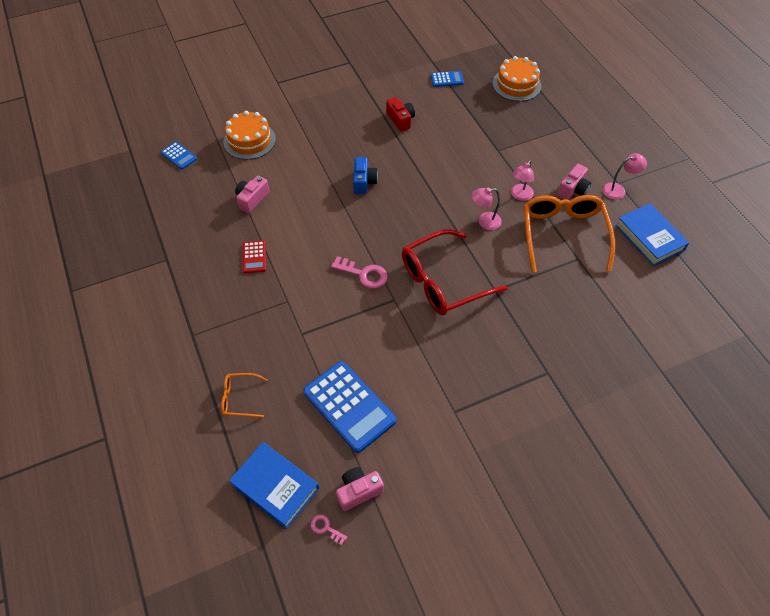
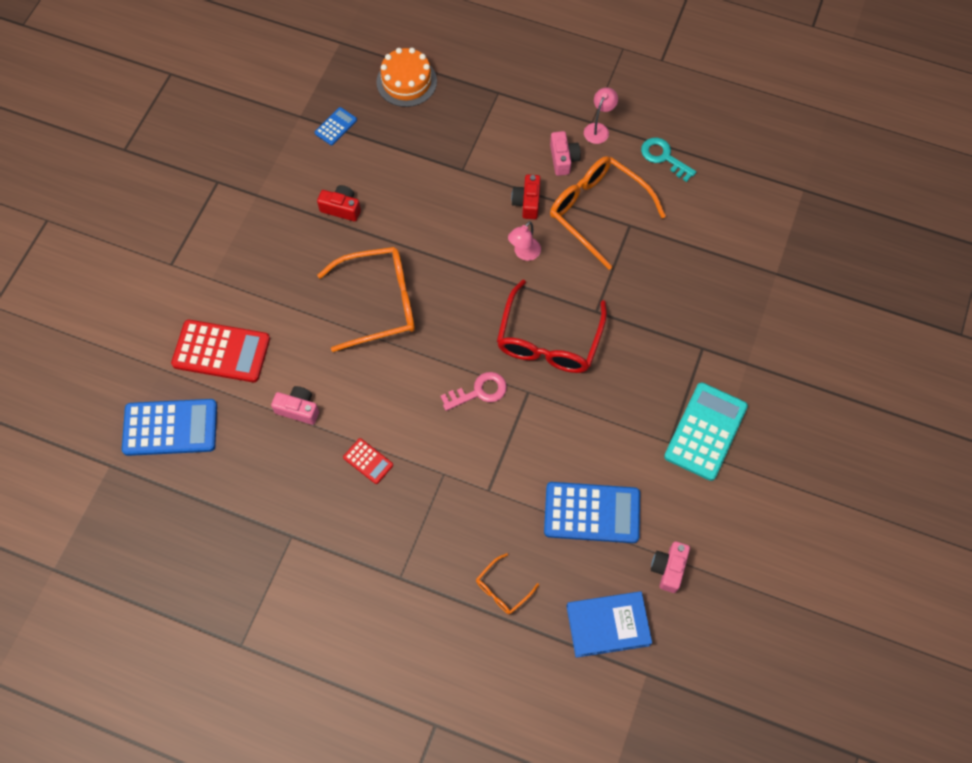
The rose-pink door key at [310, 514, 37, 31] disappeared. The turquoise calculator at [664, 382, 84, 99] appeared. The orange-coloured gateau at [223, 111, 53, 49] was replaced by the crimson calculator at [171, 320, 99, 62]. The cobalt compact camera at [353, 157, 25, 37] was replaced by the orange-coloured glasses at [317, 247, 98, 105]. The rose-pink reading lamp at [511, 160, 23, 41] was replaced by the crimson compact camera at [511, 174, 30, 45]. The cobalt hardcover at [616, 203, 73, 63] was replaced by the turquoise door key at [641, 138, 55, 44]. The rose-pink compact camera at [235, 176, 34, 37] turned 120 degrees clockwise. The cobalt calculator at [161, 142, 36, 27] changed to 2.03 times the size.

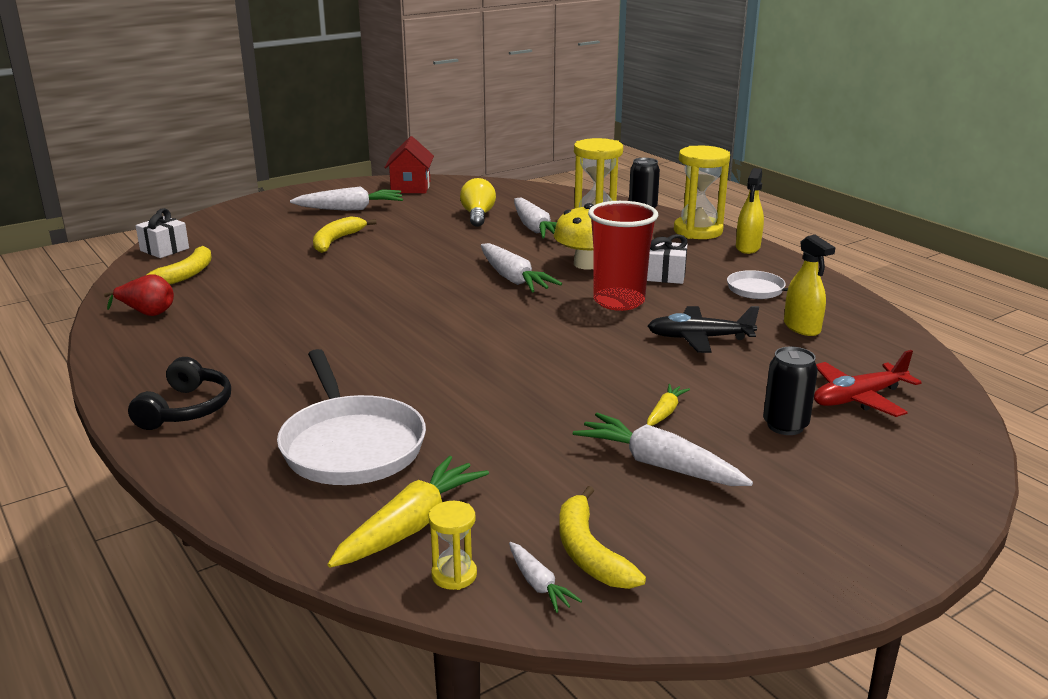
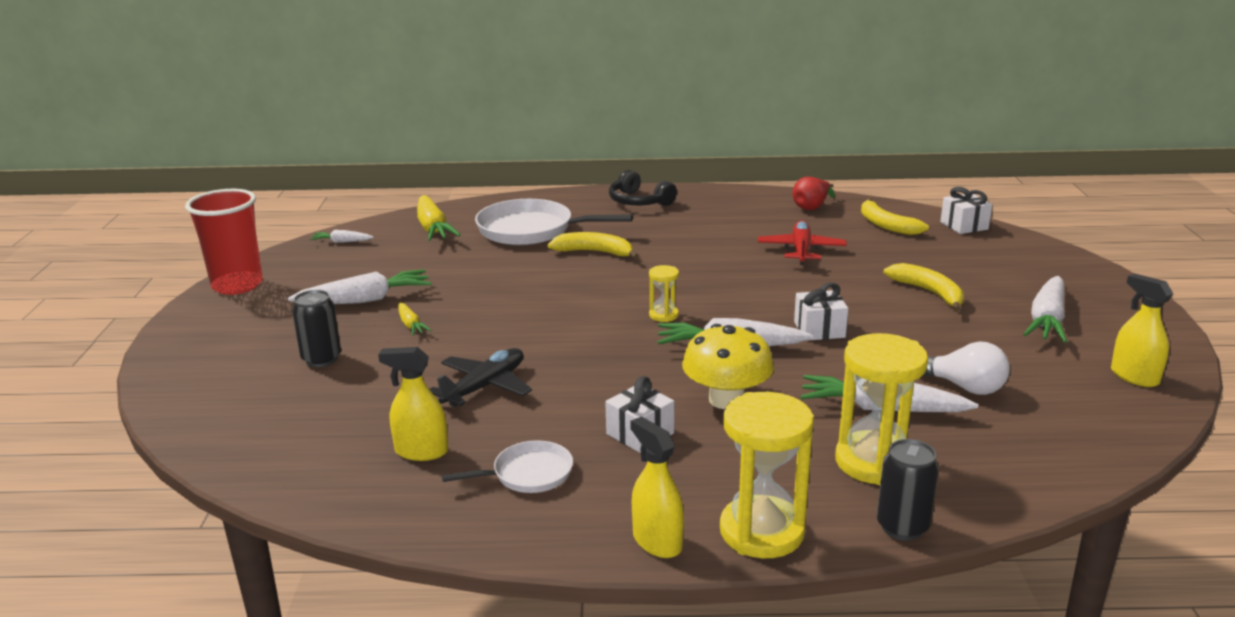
The pure white wrapped gift at [794, 283, 54, 58] appeared. The yellow hourglass moved from [428, 501, 49, 89] to [649, 265, 30, 57]. The yellow toy banana moved from [559, 486, 87, 103] to [548, 232, 91, 27]. The crimson cup moved from [588, 201, 70, 110] to [185, 189, 78, 106]. The crimson aeroplane moved from [814, 350, 108, 67] to [758, 220, 89, 45]. The crimson toy house at [384, 136, 50, 57] was replaced by the yellow sprayer at [1111, 273, 62, 114]. The yellow lightbulb at [460, 178, 36, 49] became the pure white lightbulb at [923, 341, 87, 54].

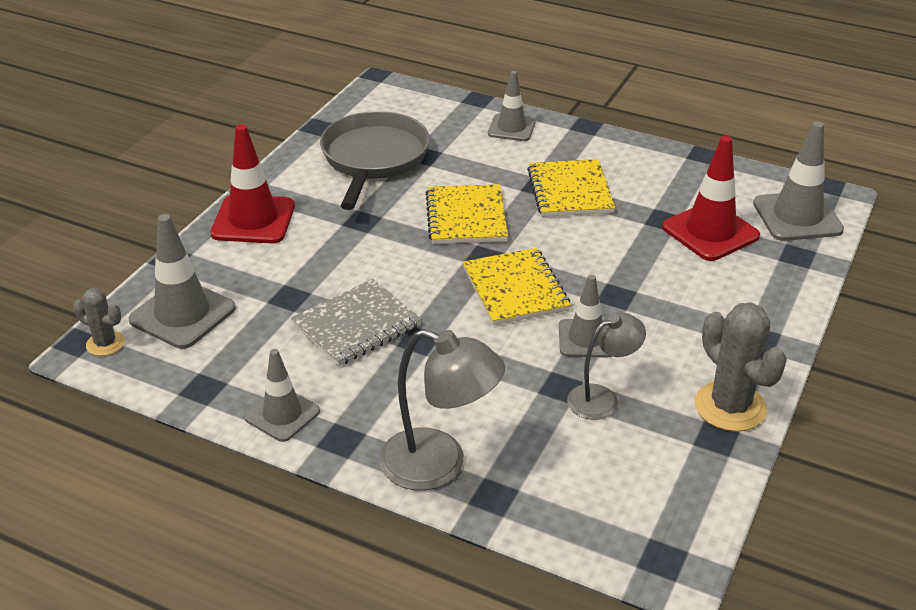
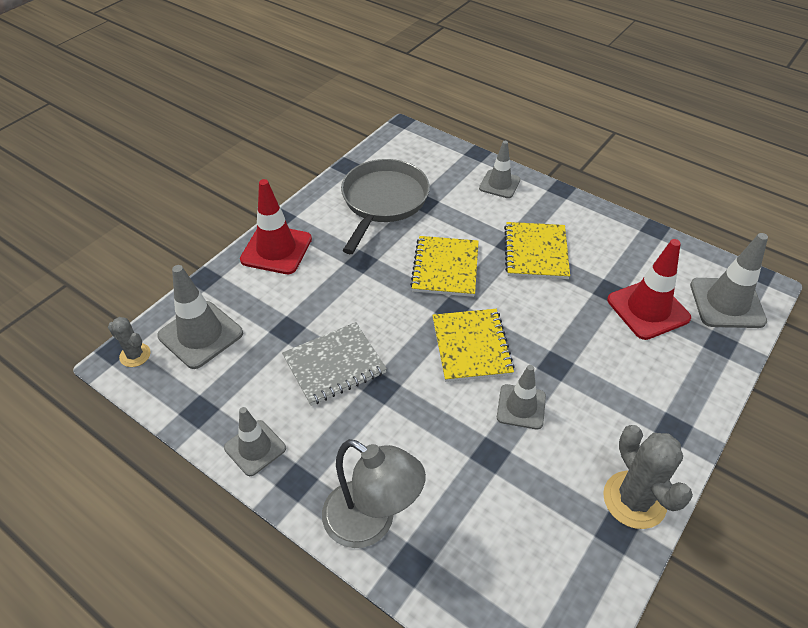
The gray reading lamp at [567, 312, 79, 108] disappeared.

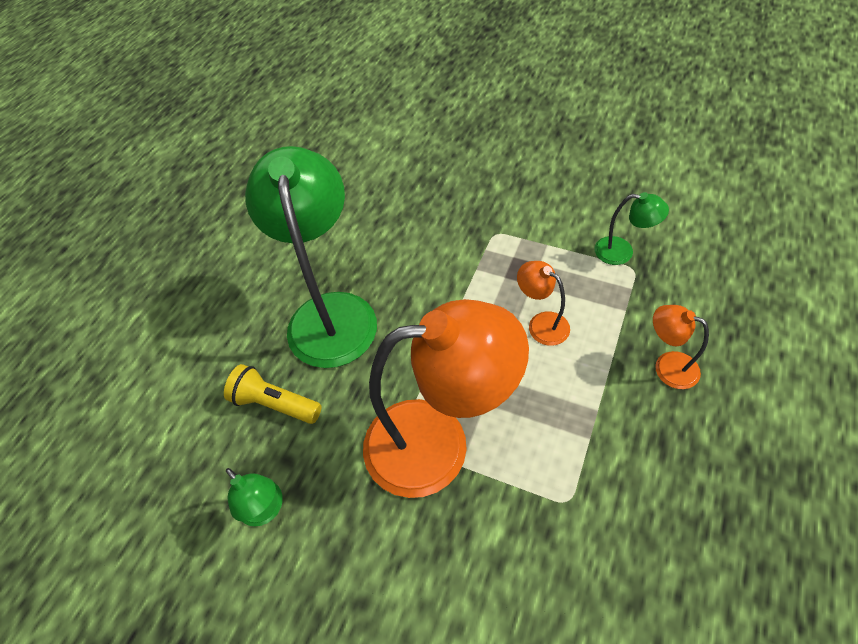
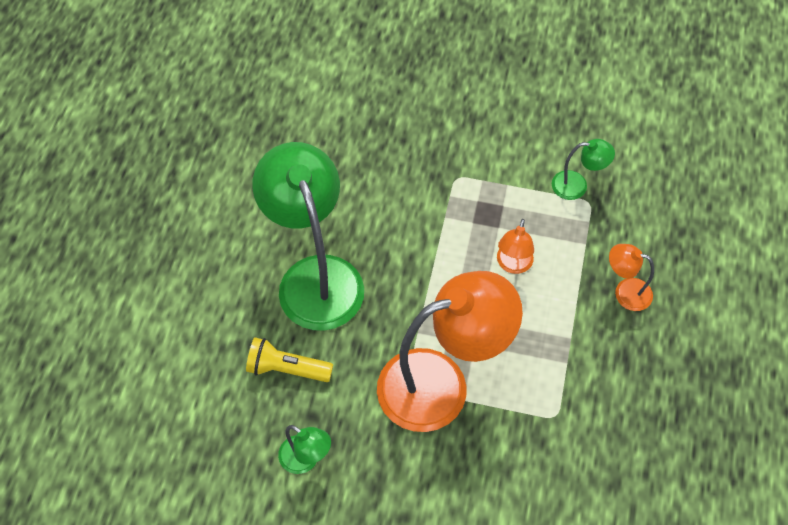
The orange-coloured reading lamp at [517, 261, 53, 85] turned 105 degrees counterclockwise.

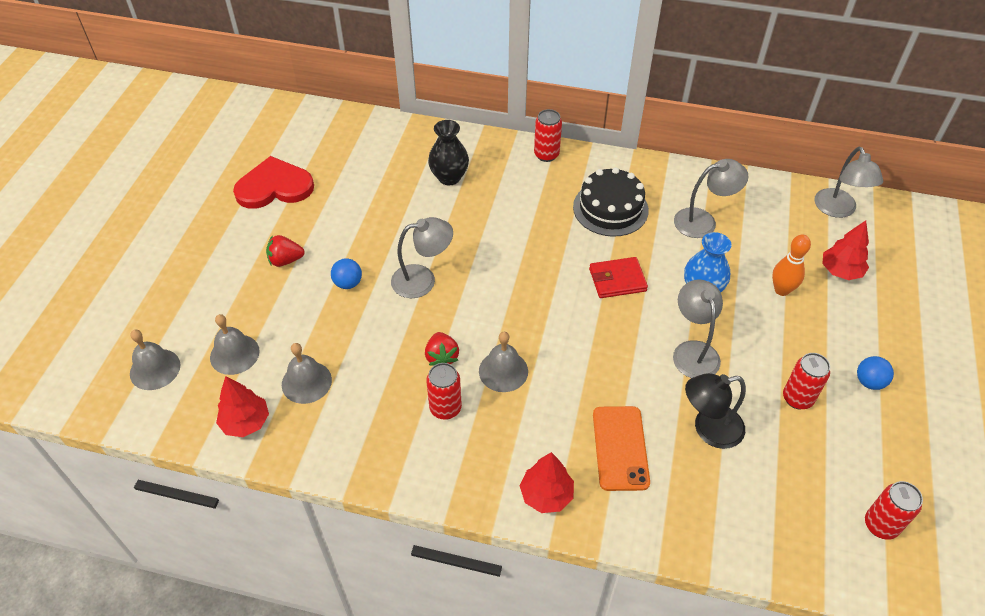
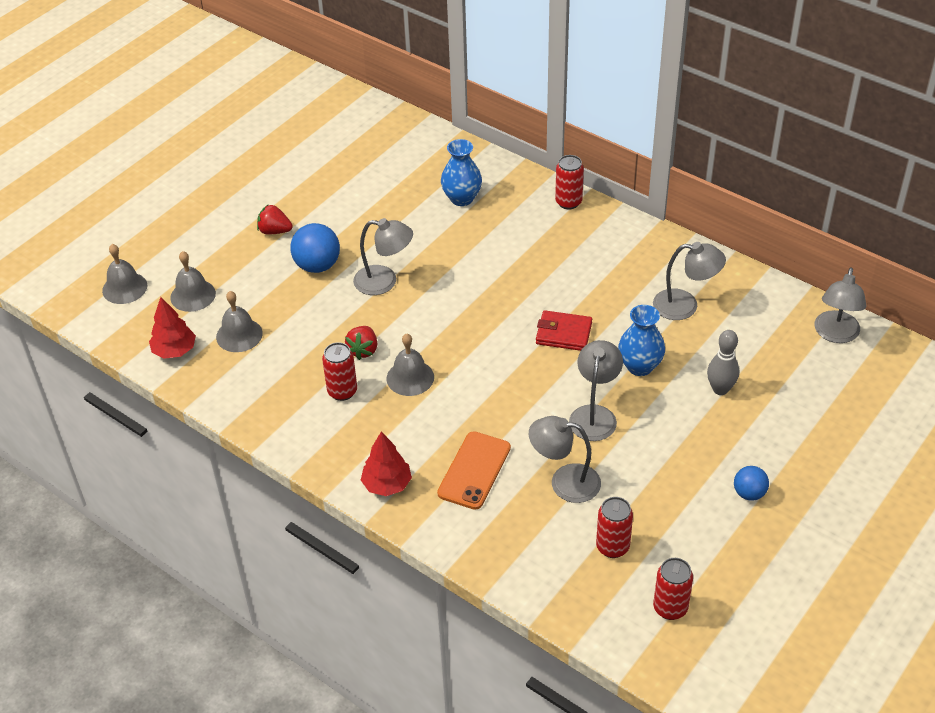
The crimson love heart at [233, 156, 81, 53] disappeared. The ebony gateau at [573, 167, 76, 70] disappeared. The crimson toy tree at [822, 220, 47, 60] disappeared. The crimson can moved from [783, 353, 47, 57] to [596, 497, 37, 61]. The ebony tall vase at [428, 120, 41, 65] became the cobalt tall vase at [441, 139, 41, 67]. The ebony reading lamp at [685, 373, 61, 76] became the gray reading lamp at [529, 416, 72, 87]. The orange-coloured bowling pin at [772, 235, 39, 61] became the gray bowling pin at [707, 330, 32, 65]. The cobalt ball at [331, 258, 31, 31] changed to 1.66 times the size.

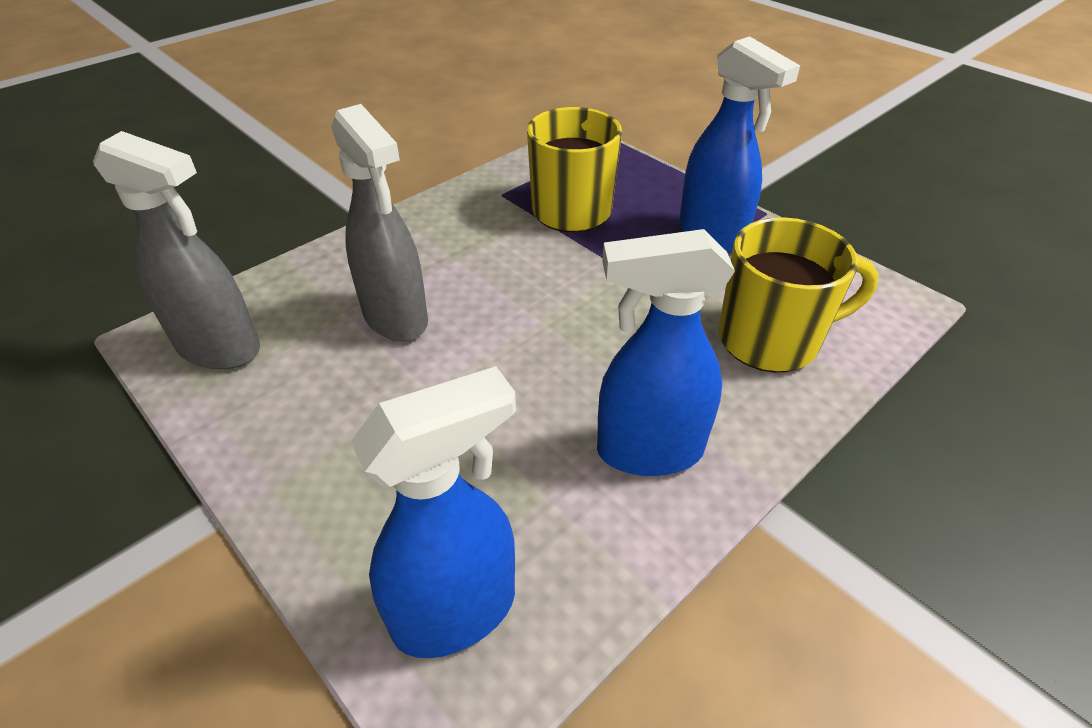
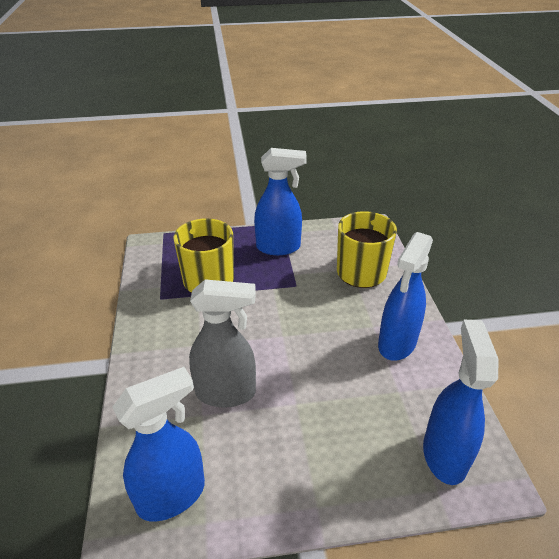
The gray sprayer at [93, 131, 167, 238] became the cobalt sprayer at [113, 367, 92, 155].

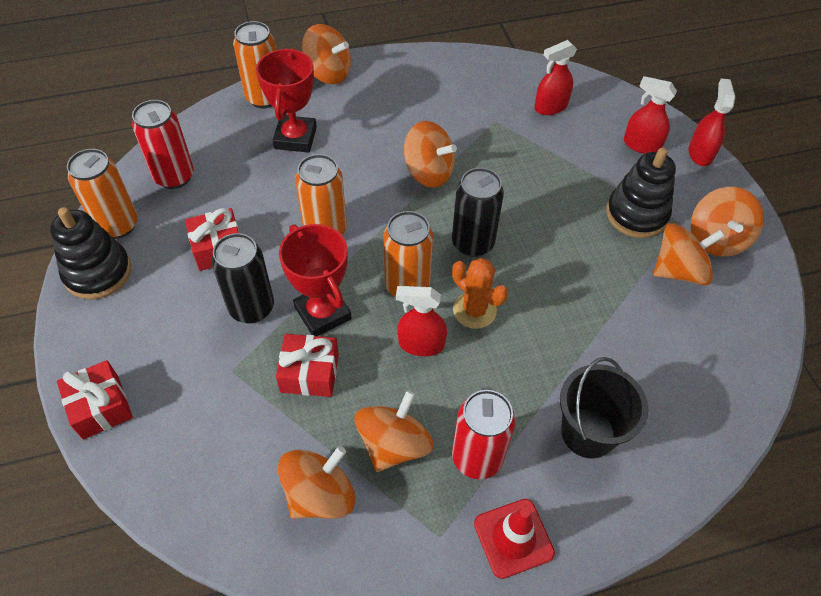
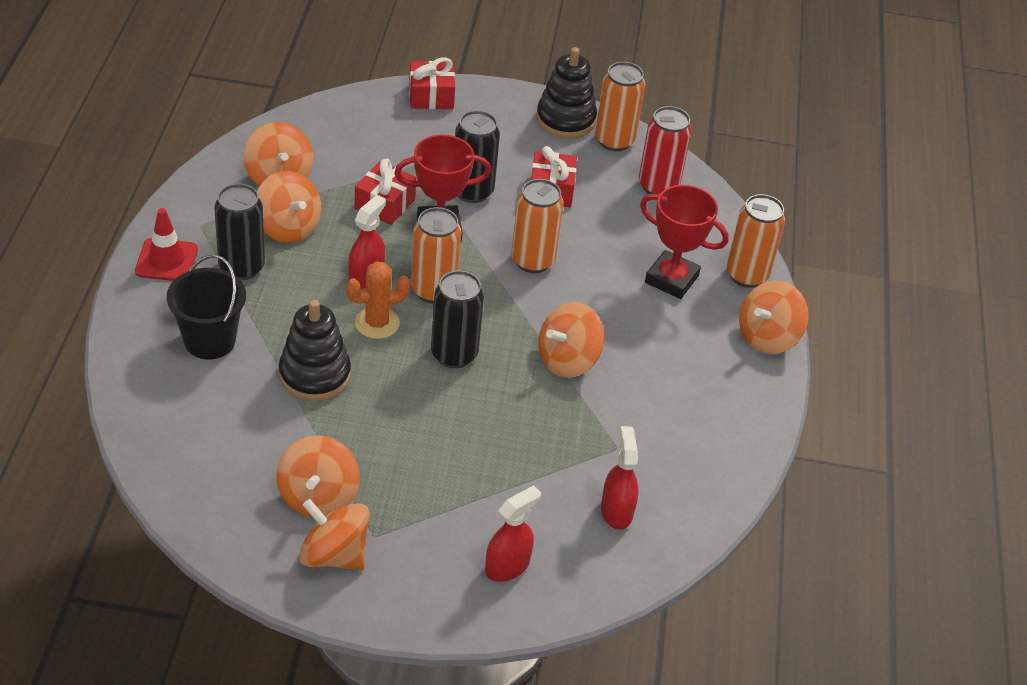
The crimson sprayer at [689, 79, 46, 87] disappeared. The ebony stacking rings moved from [606, 148, 70, 90] to [279, 300, 72, 101]. The crimson can at [452, 390, 64, 89] became the ebony can at [215, 184, 50, 96].

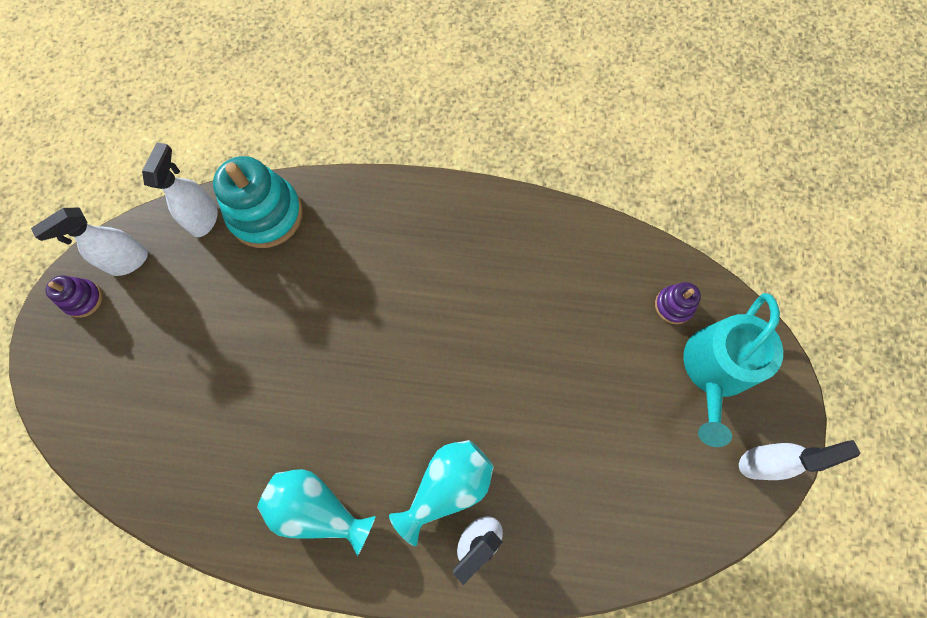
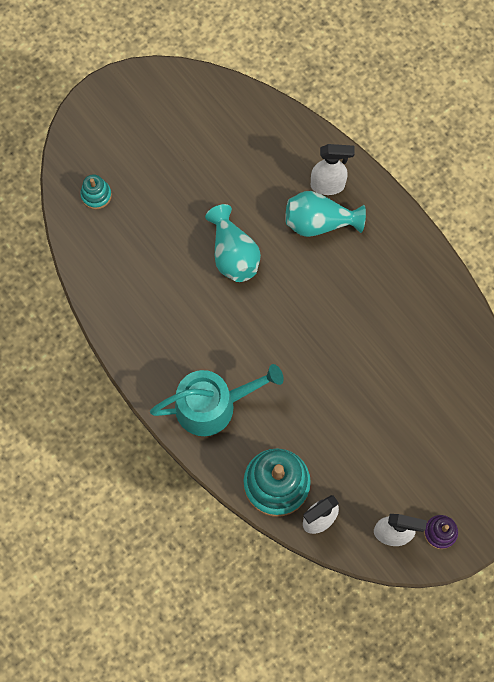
The pure white sprayer at [739, 440, 122, 40] disappeared. The turquoise tall vase moved from [257, 469, 119, 87] to [205, 204, 56, 78]. The turquoise watering pot moved from [683, 293, 100, 154] to [150, 364, 134, 72]. The royal purple stacking rings at [655, 282, 46, 42] became the turquoise stacking rings at [80, 174, 32, 35].

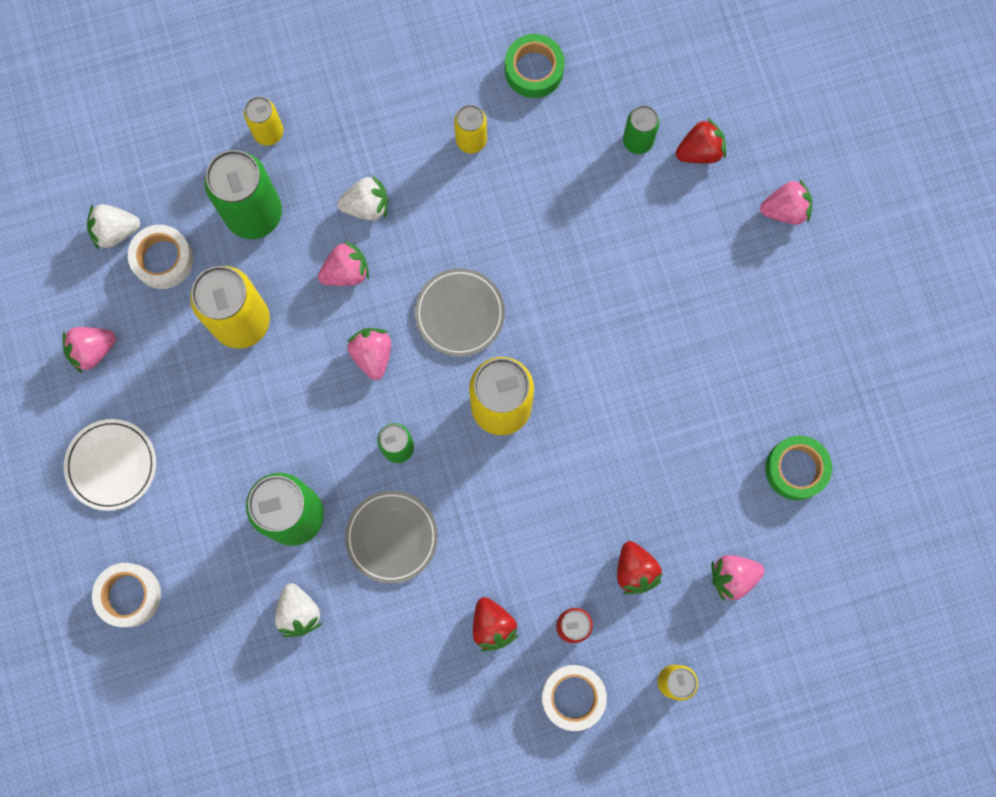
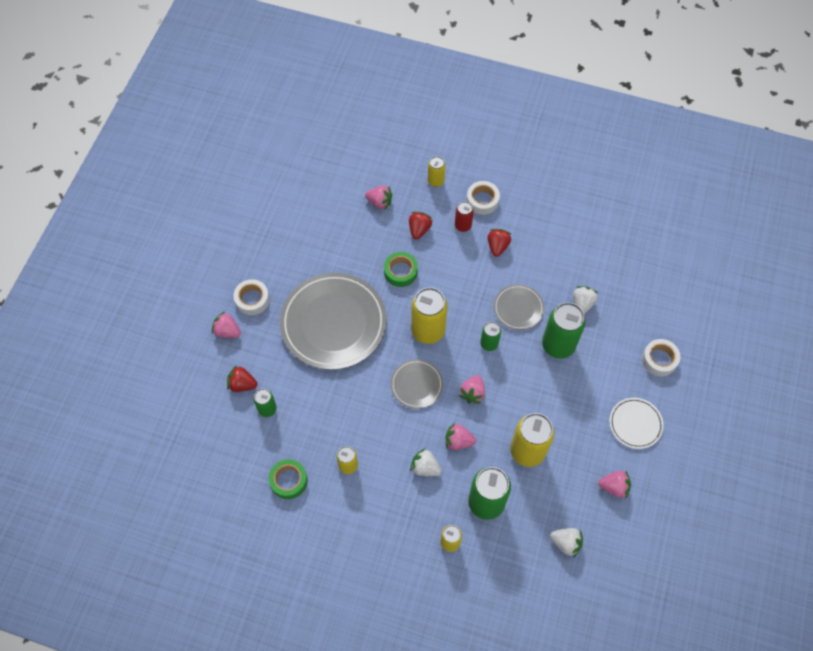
The gray plate at [280, 273, 107, 97] appeared. The pure white roll of tape moved from [128, 225, 65, 64] to [234, 279, 36, 36]. The leaf-green roll of tape moved from [765, 436, 67, 64] to [384, 252, 34, 35].

